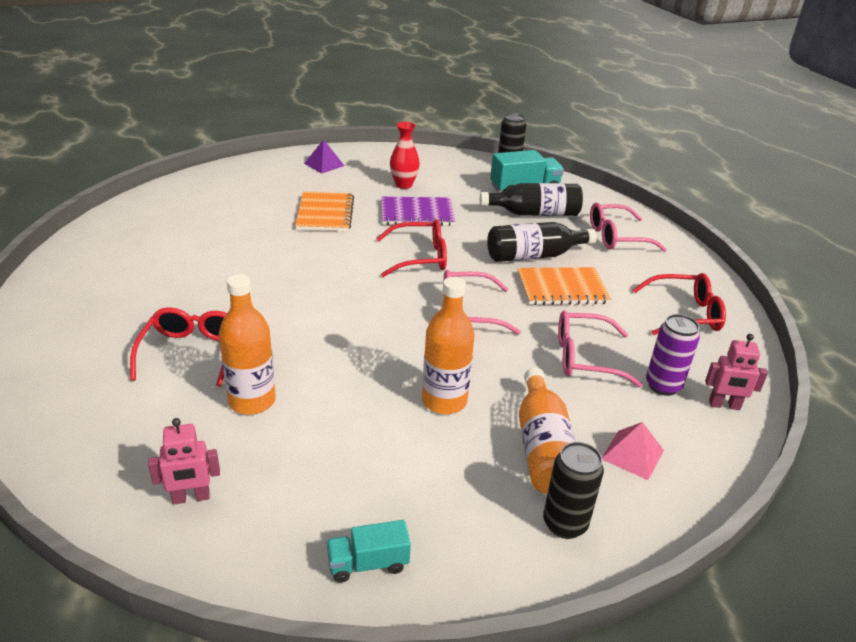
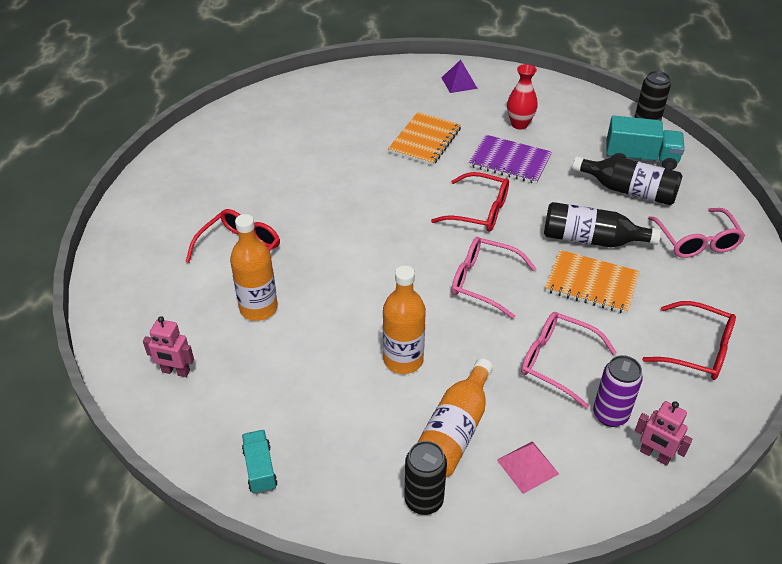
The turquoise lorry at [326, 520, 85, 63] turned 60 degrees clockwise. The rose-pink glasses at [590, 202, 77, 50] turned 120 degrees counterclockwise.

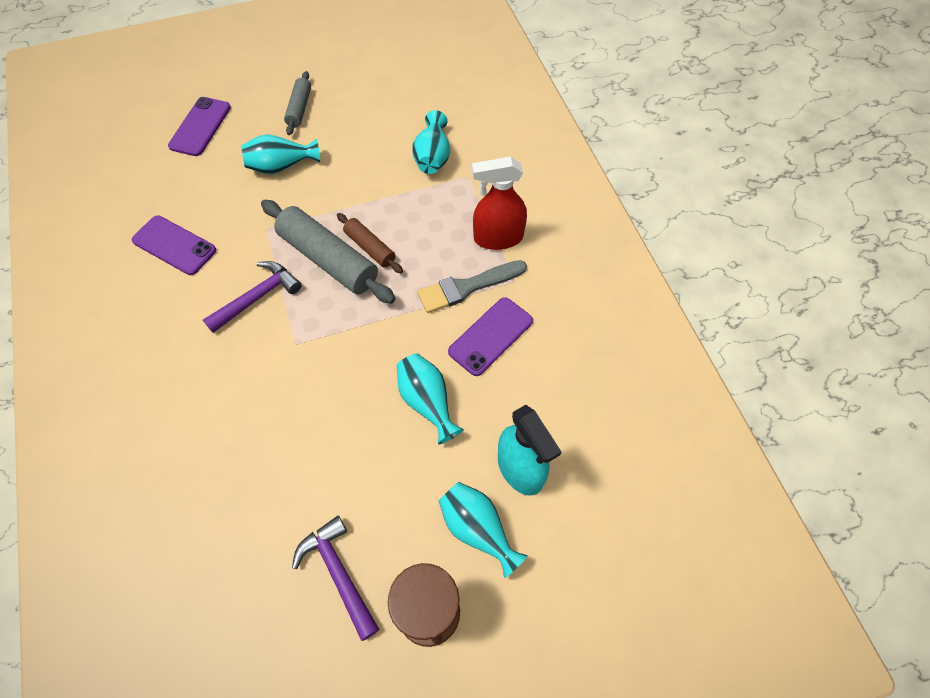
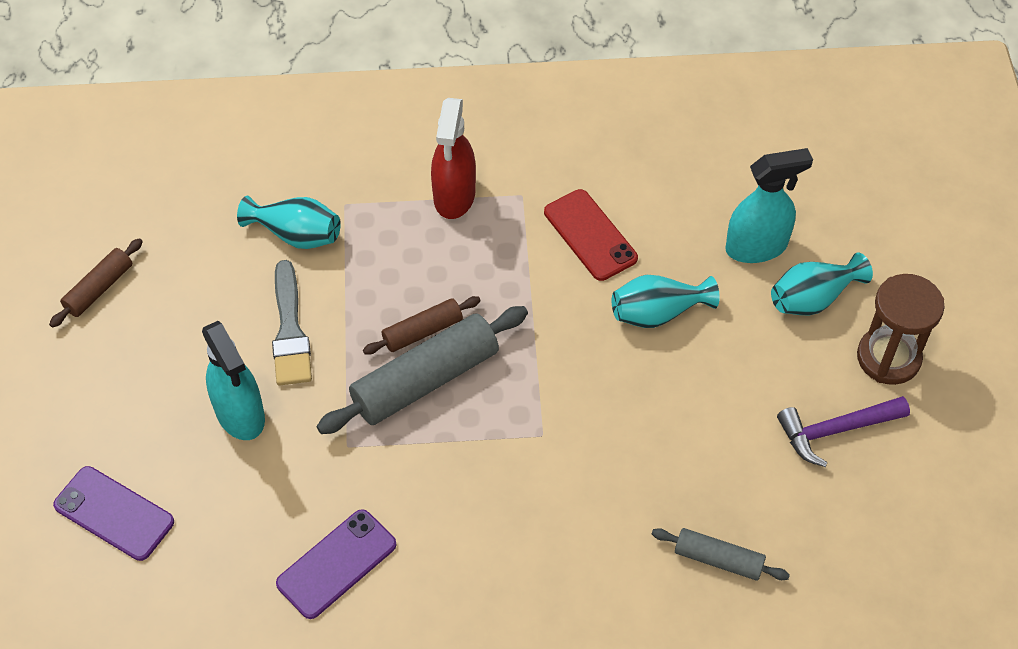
The royal purple hammer at [203, 261, 99, 72] disappeared. The brown pastry roller at [49, 238, 94, 90] appeared. The gray pastry roller moved from [284, 71, 27, 64] to [652, 528, 138, 53]. The gray paintbrush moved from [417, 260, 110, 53] to [272, 260, 40, 126]. The turquoise tall vase at [241, 134, 79, 40] was replaced by the turquoise sprayer at [202, 321, 63, 119]. The royal purple phone at [448, 297, 85, 79] became the crimson phone at [544, 189, 94, 92].

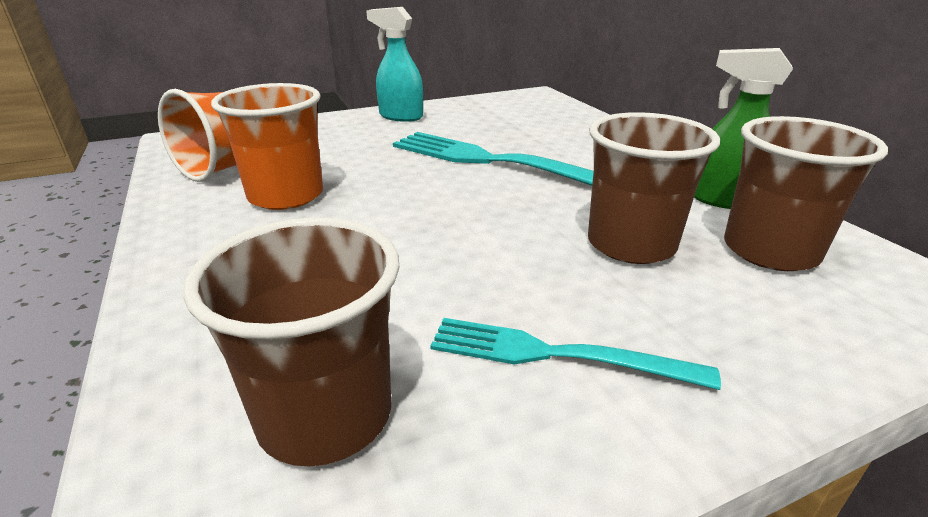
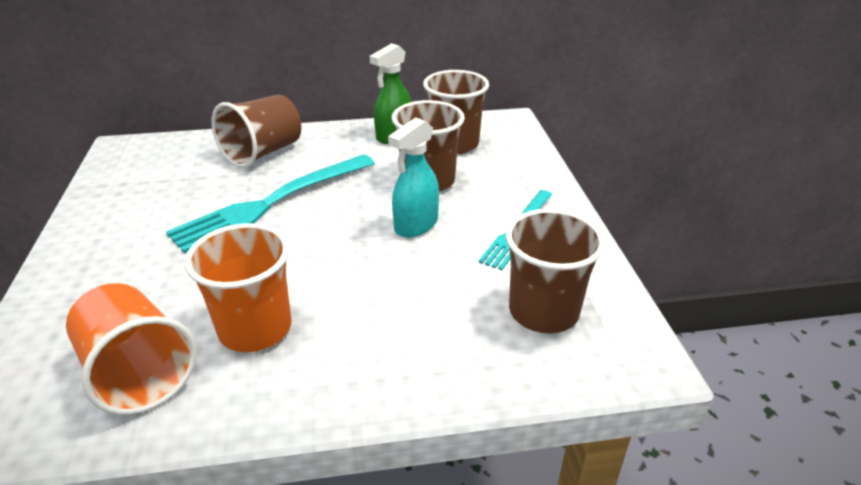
The brown cup at [211, 95, 90, 73] appeared. The turquoise sprayer moved from [366, 7, 57, 115] to [388, 117, 51, 121].

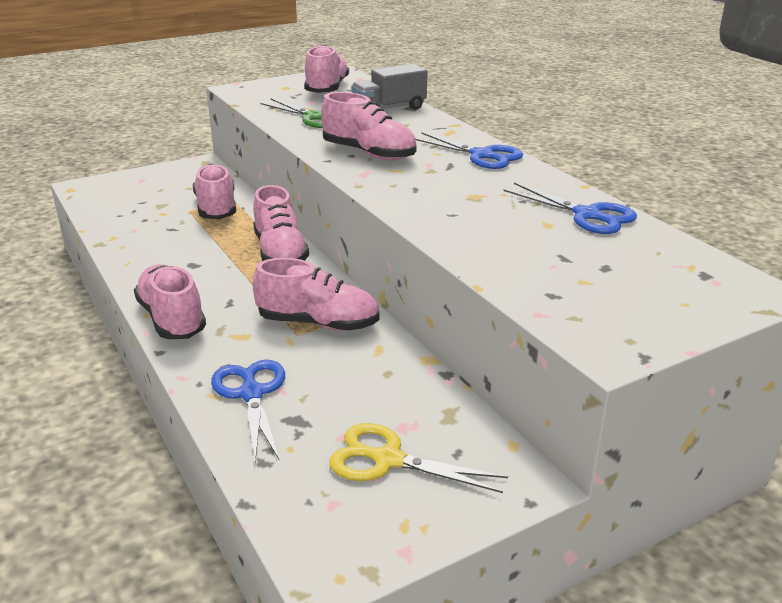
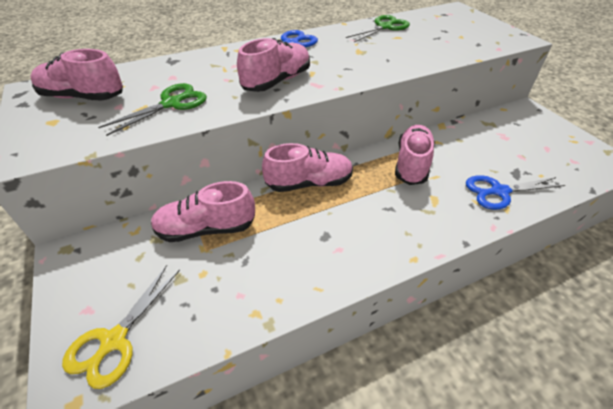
The rose-pink shoe at [134, 264, 72, 75] disappeared. The gray lorry at [351, 64, 77, 46] disappeared. The yellow scissors moved from [329, 423, 179, 70] to [62, 265, 118, 124]. The cobalt scissors at [503, 183, 134, 51] became the leaf-green scissors at [346, 15, 64, 27].

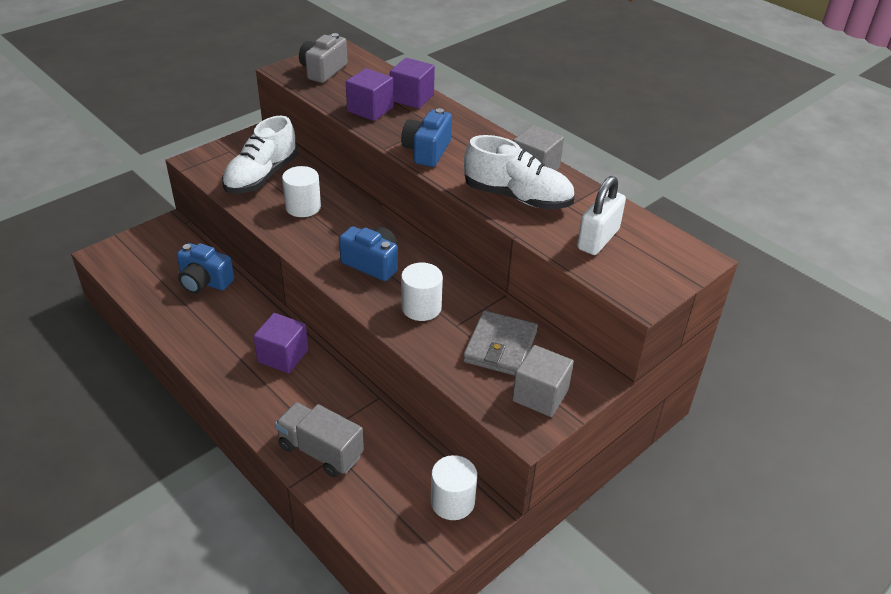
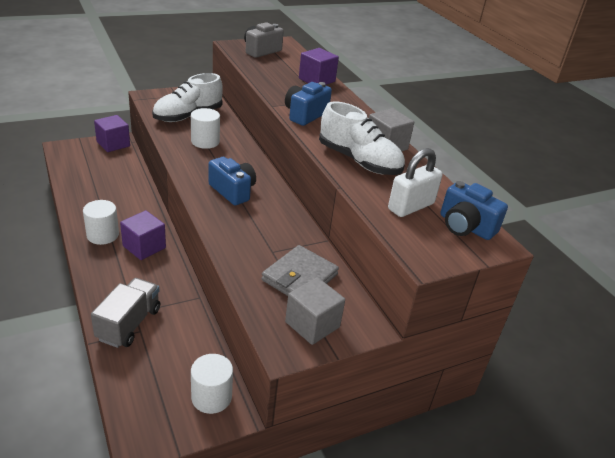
The cobalt compact camera moved from [177, 243, 57, 51] to [440, 181, 68, 59]. The royal purple solid cube moved from [346, 68, 48, 53] to [94, 115, 36, 37]. The pure white cylinder moved from [401, 263, 42, 58] to [83, 200, 36, 45]. The gray lorry at [275, 402, 89, 75] turned 60 degrees clockwise.

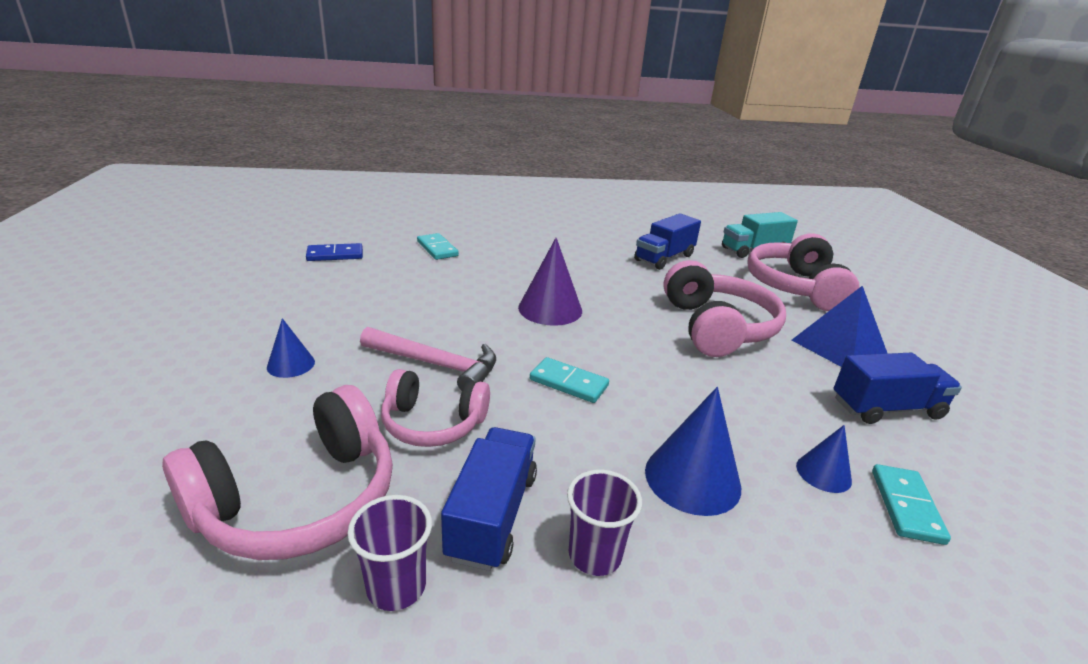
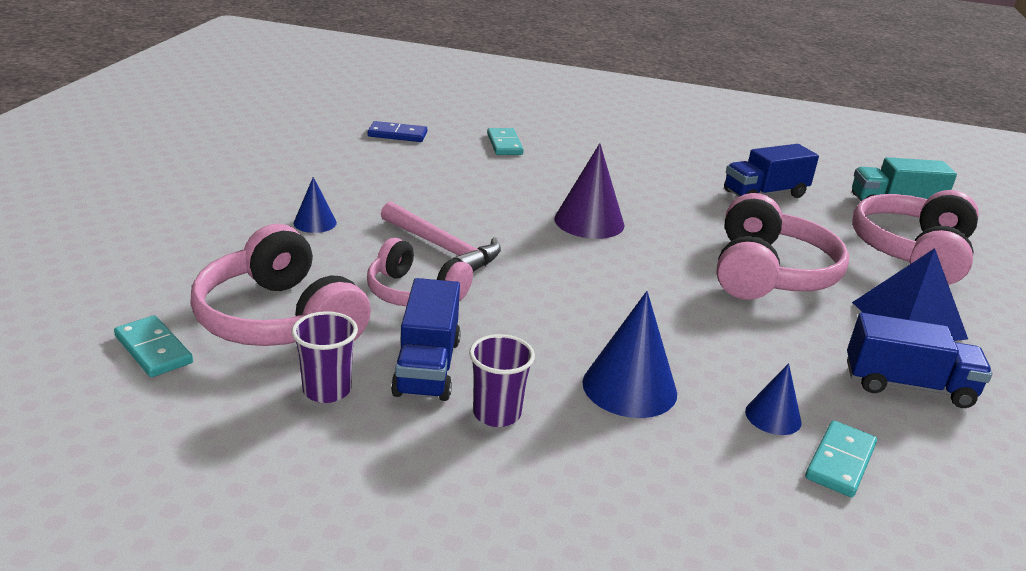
The turquoise domino tile moved from [530, 357, 79, 46] to [114, 315, 79, 62]. The rose-pink over-ear headphones at [162, 385, 231, 175] turned 75 degrees clockwise. The cobalt lorry at [441, 427, 96, 144] turned 150 degrees clockwise.

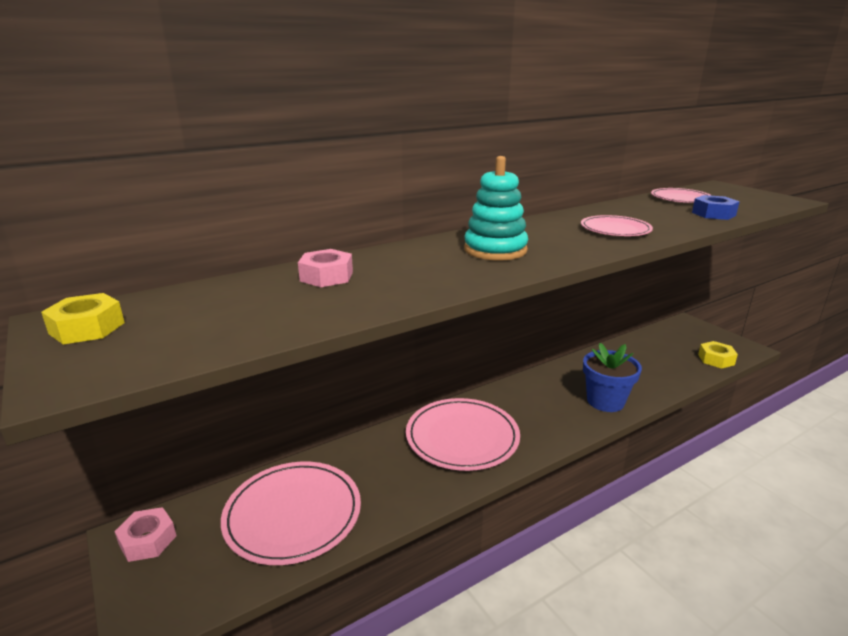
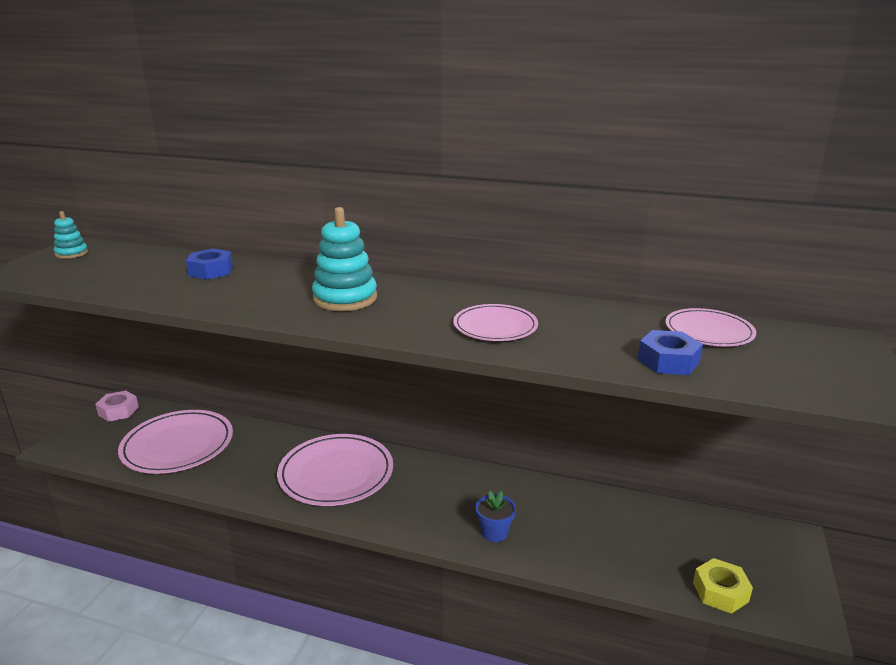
The yellow nut at [41, 293, 84, 51] was replaced by the turquoise stacking rings at [54, 211, 34, 48]. The rose-pink nut at [298, 249, 55, 38] became the cobalt nut at [186, 249, 47, 31]. The cobalt plant pot at [583, 343, 59, 69] changed to 0.59 times the size.

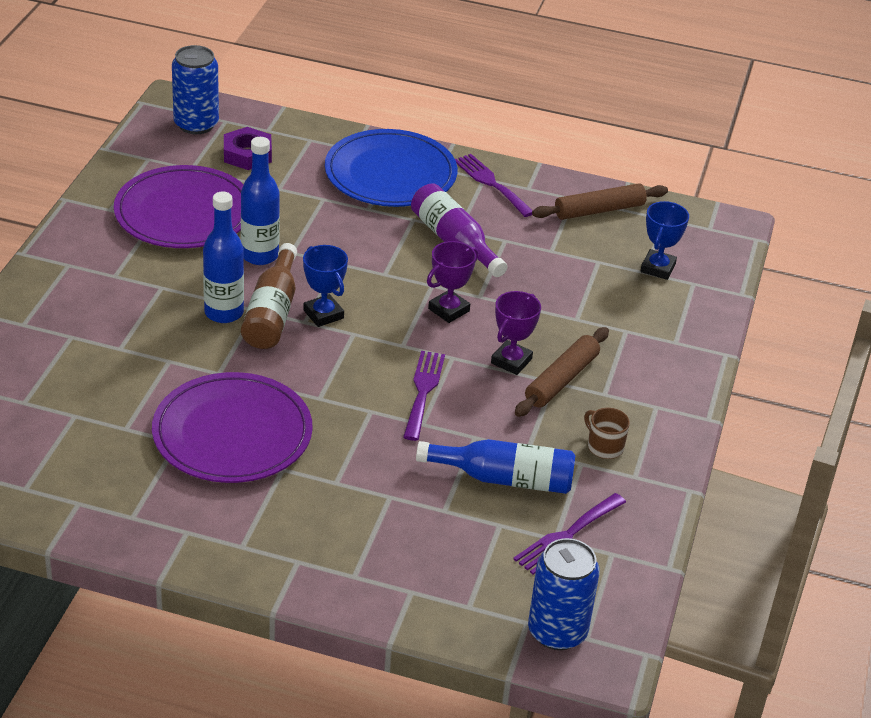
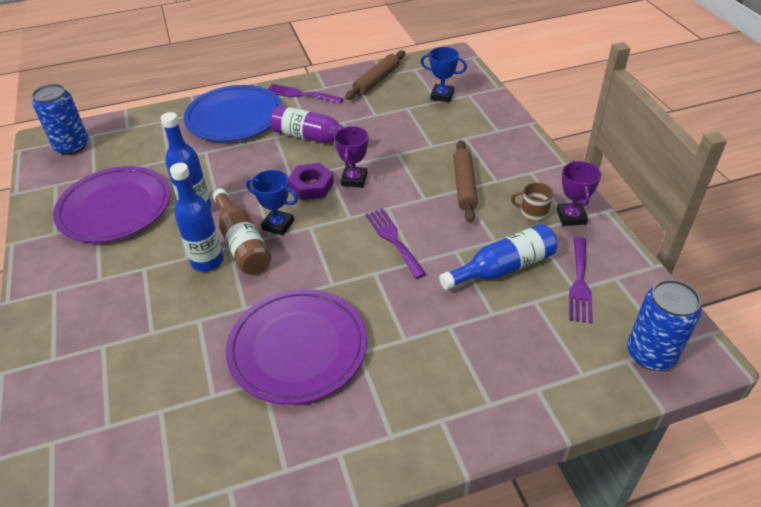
The royal purple nut moved from [224, 127, 48, 43] to [288, 163, 46, 37]. The royal purple award cup moved from [491, 291, 50, 84] to [557, 161, 44, 65]. The cobalt award cup at [641, 201, 48, 79] turned 60 degrees counterclockwise.

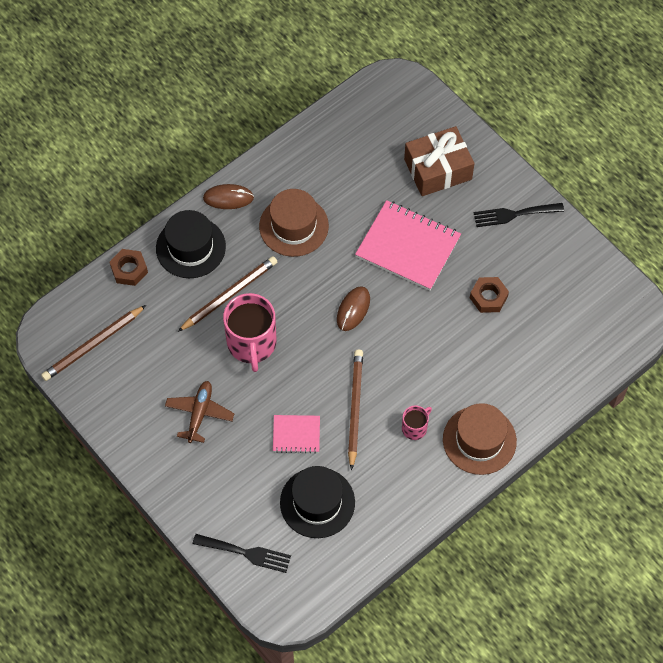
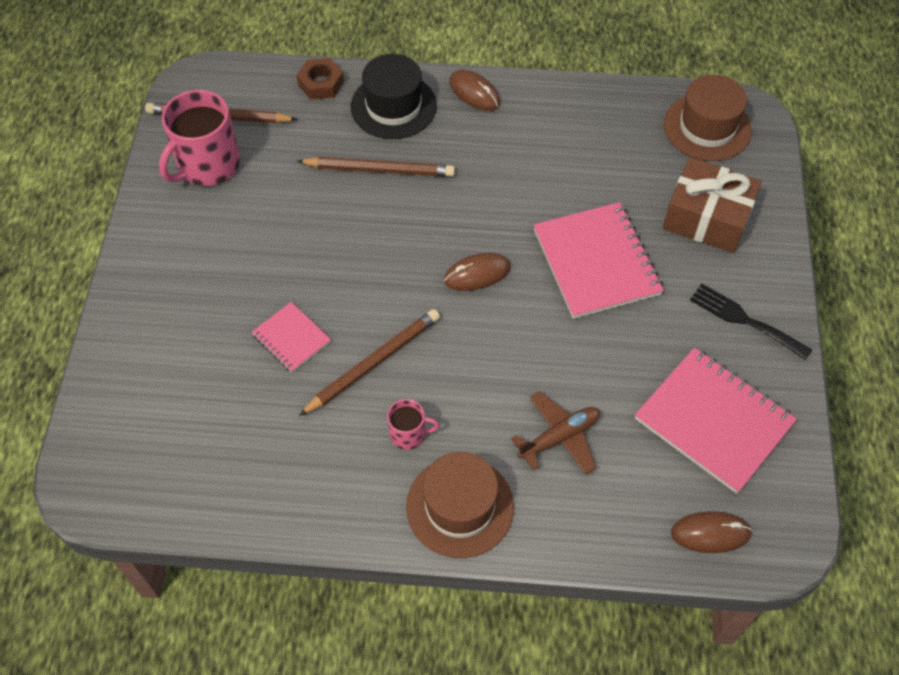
The ebony fork at [192, 534, 99, 39] disappeared. The ebony tall hat at [280, 466, 75, 72] disappeared. The brown nut at [470, 277, 39, 36] disappeared. The rose-pink notebook at [635, 348, 162, 146] appeared. The brown computer mouse at [671, 511, 81, 42] appeared. The brown aeroplane moved from [165, 381, 69, 62] to [511, 391, 89, 84]. The rose-pink mug moved from [223, 293, 53, 79] to [159, 90, 81, 96]. The brown tall hat moved from [259, 189, 70, 68] to [664, 75, 88, 86].

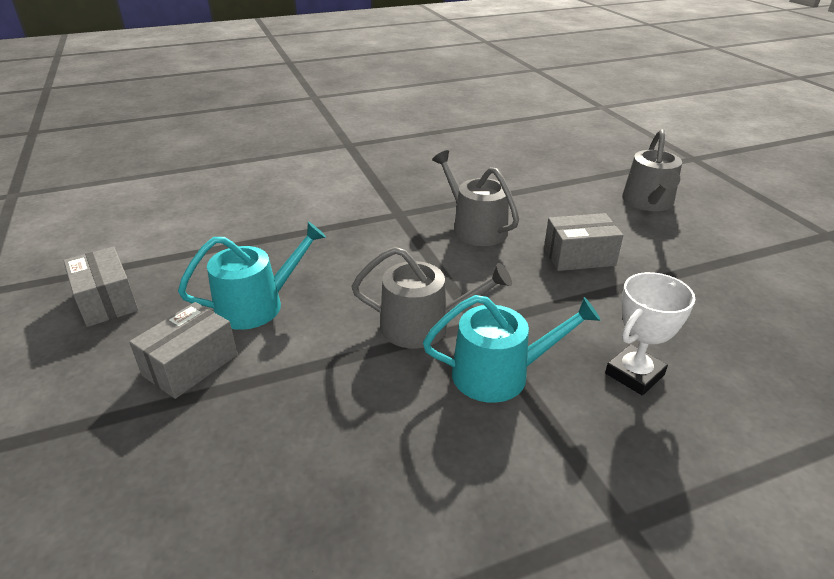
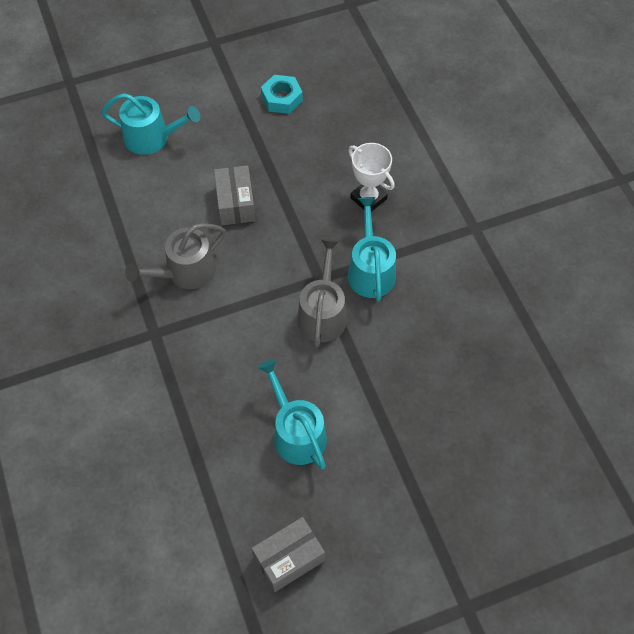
The gray box at [129, 302, 109, 97] disappeared. The turquoise nut at [261, 75, 42, 39] appeared. The gray watering pot at [622, 129, 60, 82] became the turquoise watering pot at [101, 93, 99, 62].

